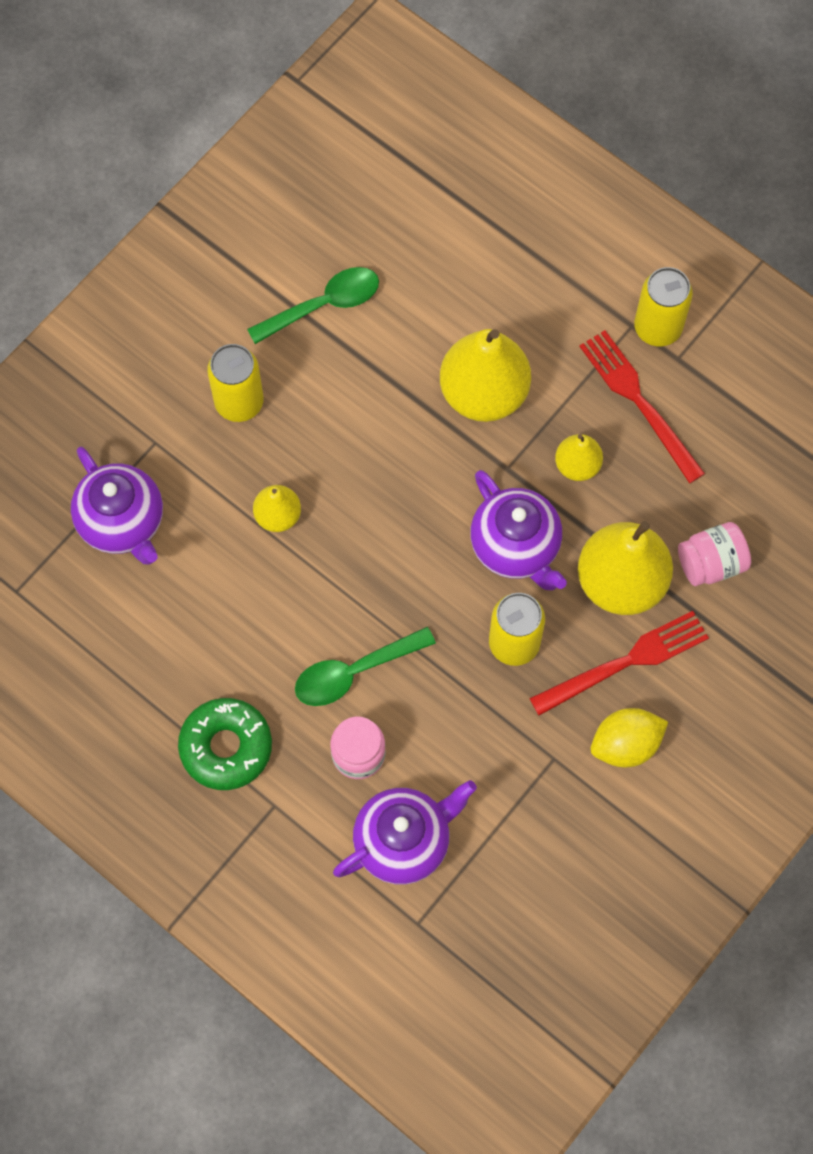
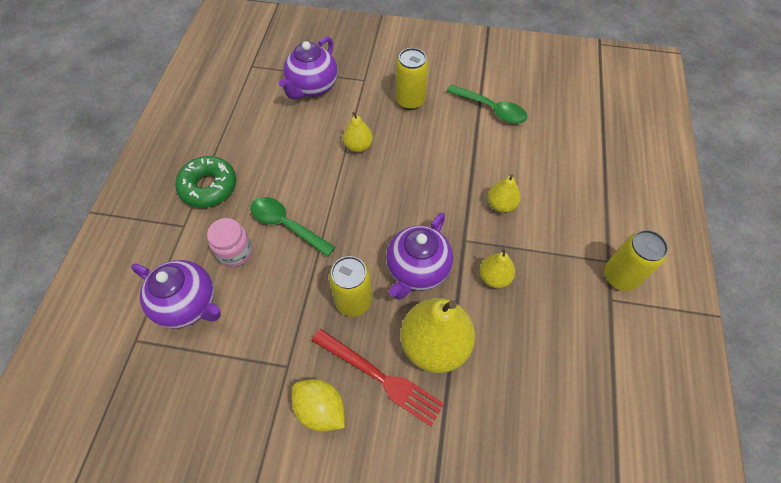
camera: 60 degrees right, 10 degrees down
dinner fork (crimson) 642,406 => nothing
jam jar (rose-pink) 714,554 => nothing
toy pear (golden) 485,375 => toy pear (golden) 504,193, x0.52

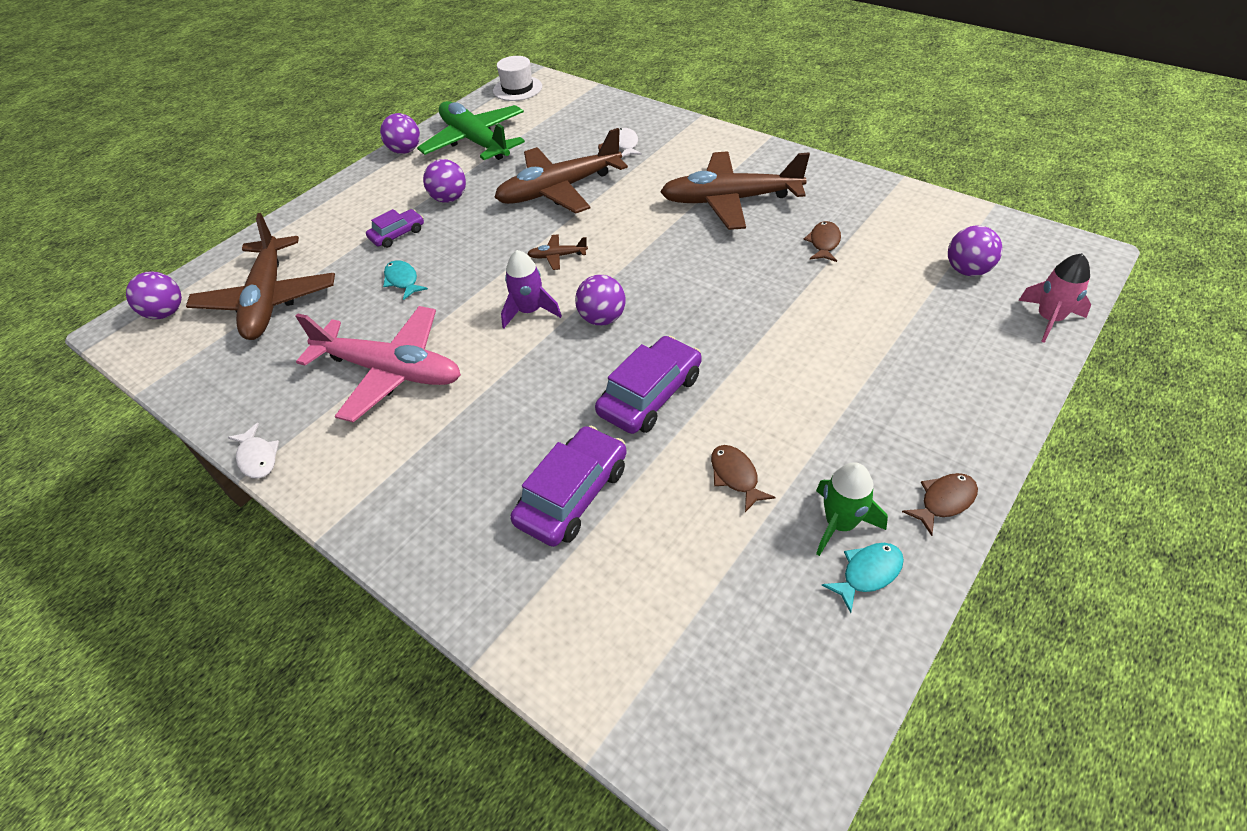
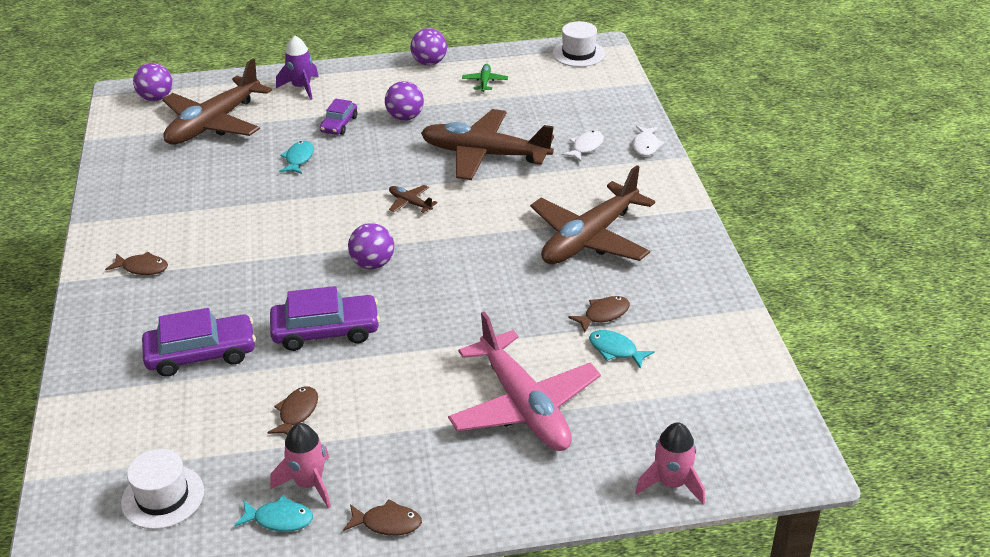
camera: 40 degrees right, 10 degrees down
sphere (purple) 975,250 => nothing
nothing => toy fish (dark brown) 136,263
nothing => tall hat (pure white) 162,489
nothing => toy fish (aqua) 622,349
toy fish (pure white) 253,451 => toy fish (pure white) 648,141, moved
aeroplane (rose-pink) 378,364 => aeroplane (rose-pink) 524,381, moved
toy rocket (purple) 531,289 => toy rocket (purple) 297,67, moved
toy rocket (leaf-green) 852,509 => toy rocket (rose-pink) 301,465
car (purple) 395,228 => car (purple) 338,117, 105 degrees clockwise
aeroplane (dark brown) 735,190 => aeroplane (dark brown) 592,214, 90 degrees counterclockwise
aeroplane (leaf-green) 471,130 => aeroplane (leaf-green) 485,78, x0.40

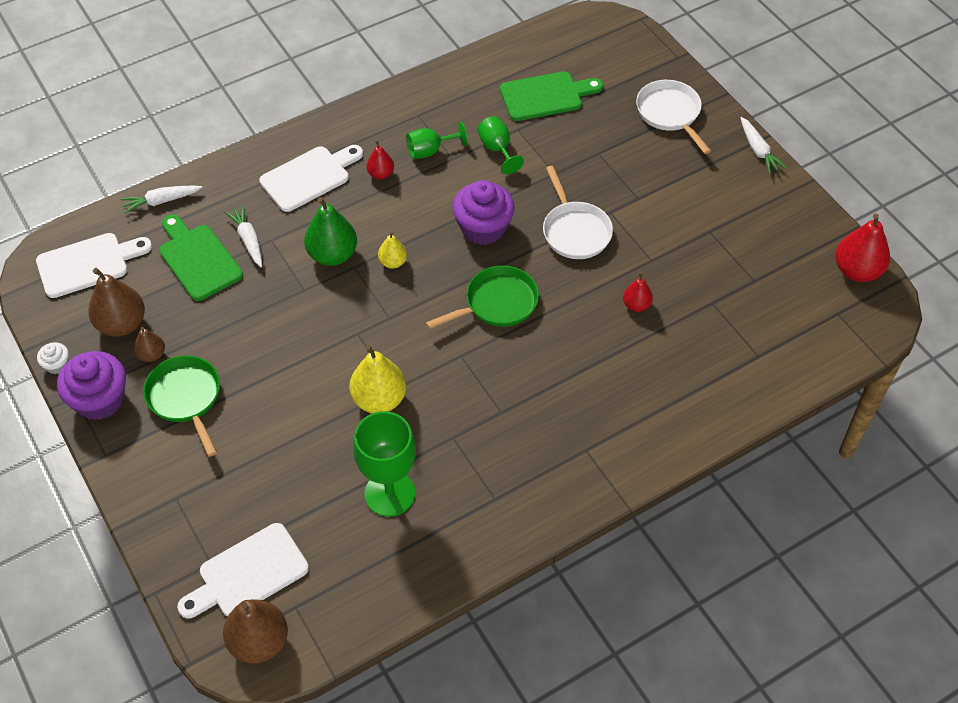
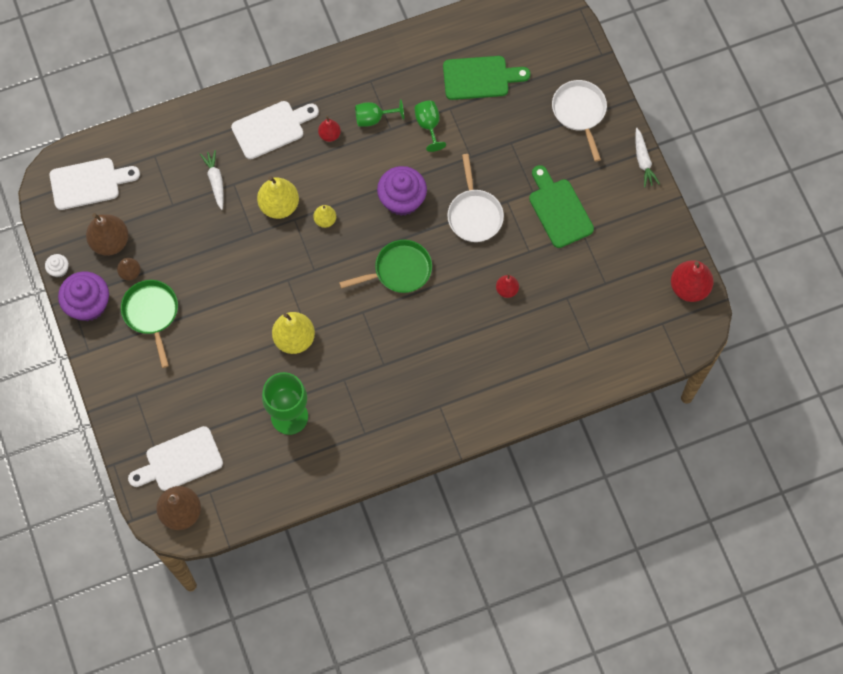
camera: 10 degrees right, 15 degrees up
root vegetable (pure white) 161,199 => nothing
cutting board (leaf-green) 201,258 => cutting board (leaf-green) 561,206, moved
toy pear (leaf-green) 330,231 => toy pear (golden) 278,197

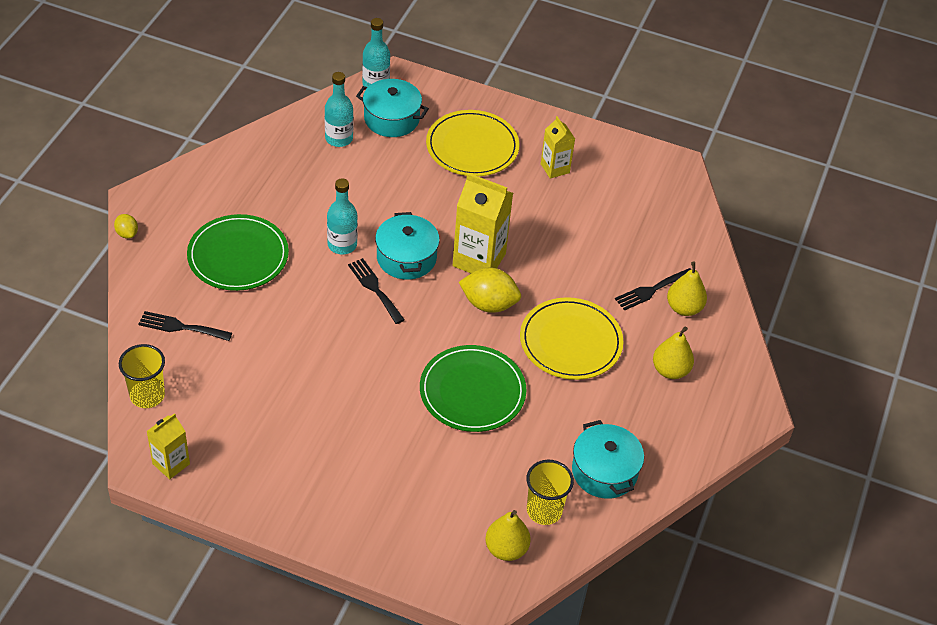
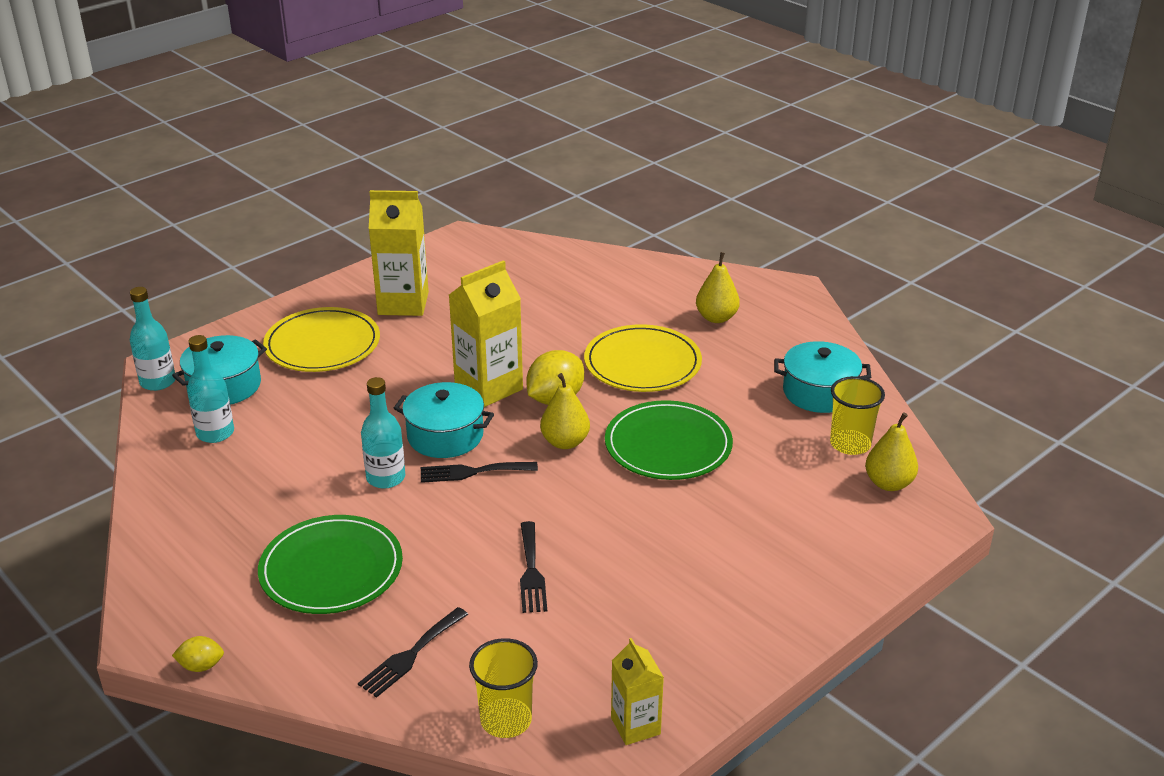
camera: 60 degrees left, 15 degrees down
dinner fork (jet-black) 653,289 => dinner fork (jet-black) 533,567, moved
toy pear (golden) 687,289 => toy pear (golden) 565,411, moved
juice carton (golden) 558,147 => juice carton (golden) 399,253, x1.74

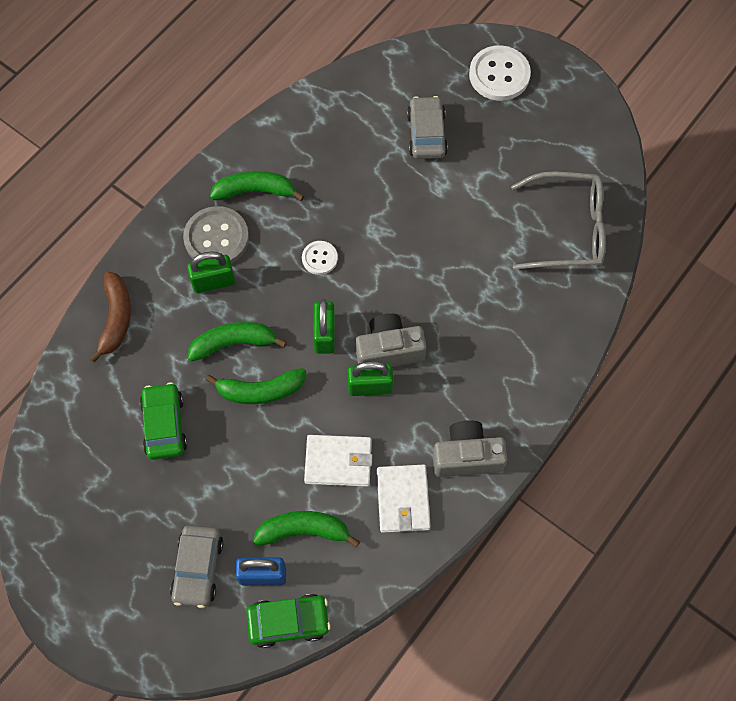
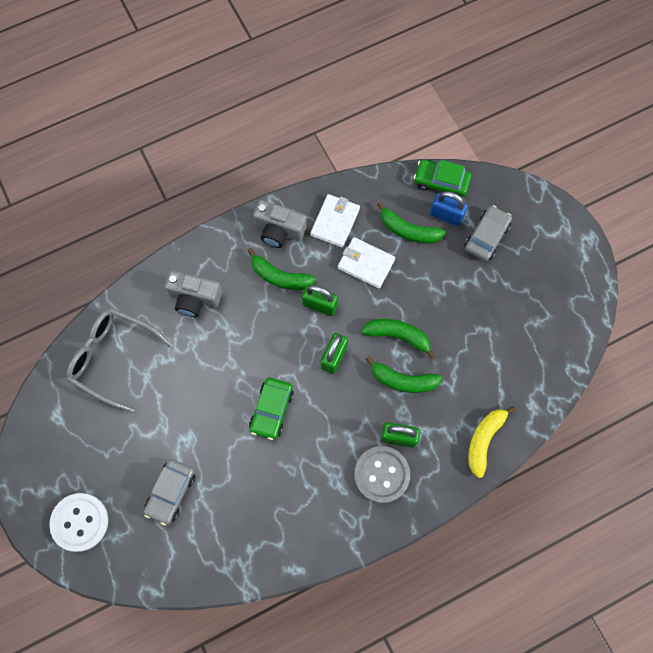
camera: 155 degrees left, 5 degrees up
sewing button (pure white) 320,258 => nothing
car (leaf-green) 163,421 => car (leaf-green) 271,409, moved
toy banana (leaf-green) 257,186 => toy banana (leaf-green) 281,269, moved
camera (grey) 391,340 => camera (grey) 193,294, moved
toy banana (dark brown) 110,317 => toy banana (golden) 492,442

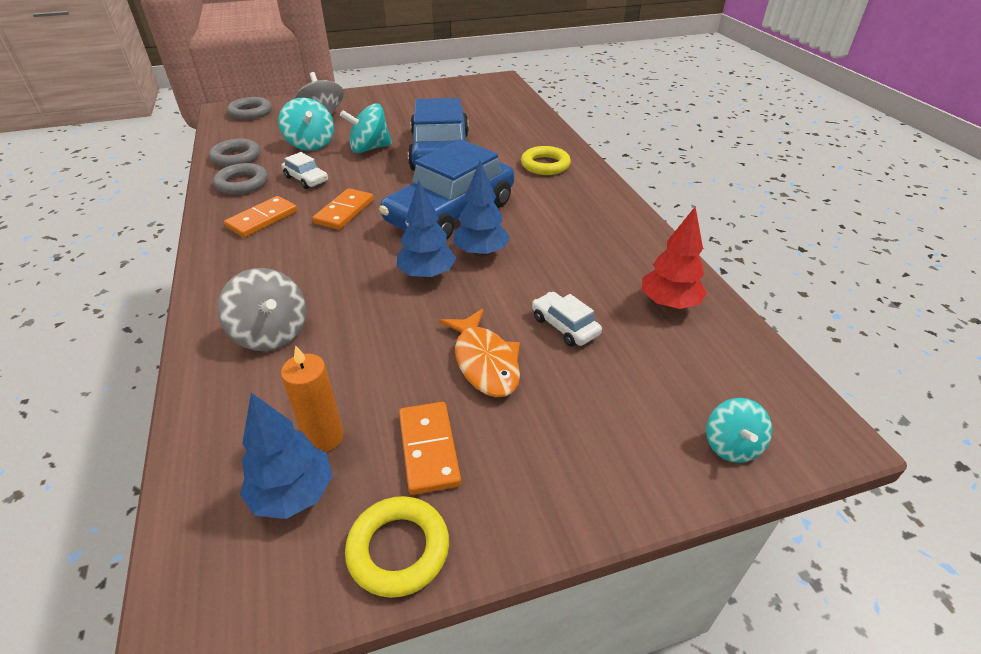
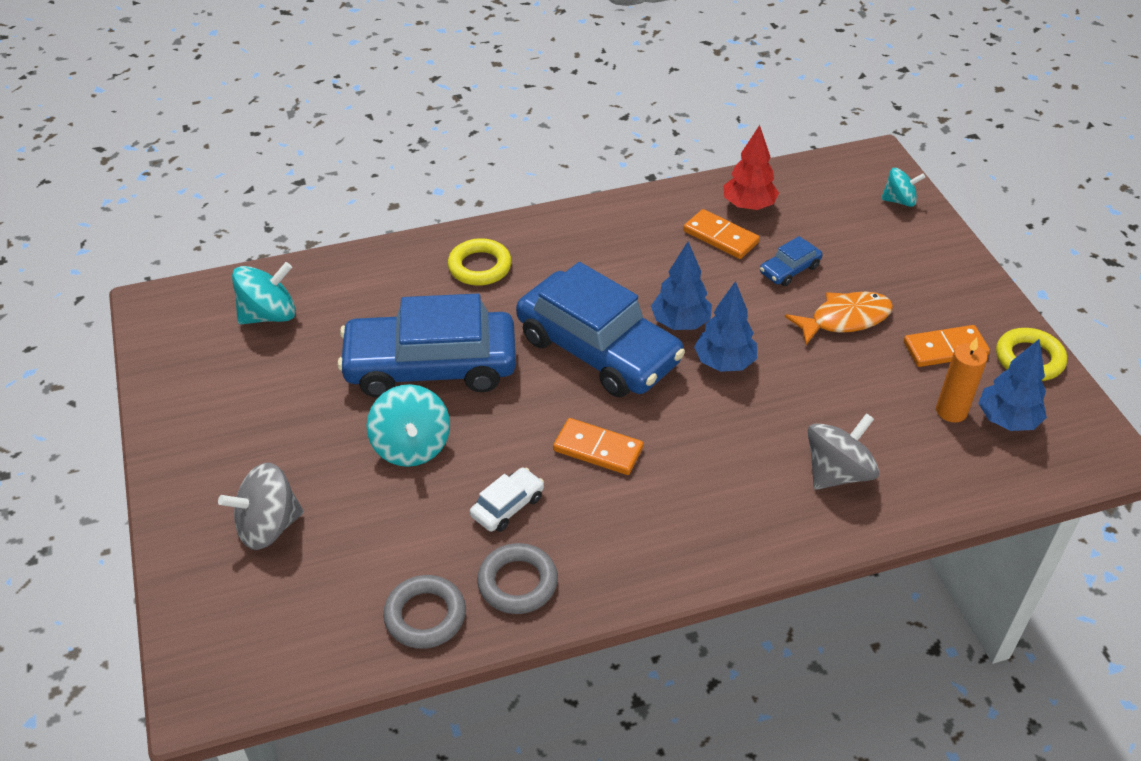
camera: 90 degrees left, 5 degrees up
hoop (grey) 249,108 => nothing
domino piece (orange-coloured) 260,217 => domino piece (orange-coloured) 721,234, moved
spinning top (aqua) 306,124 => spinning top (aqua) 264,293, moved
car (pure white) 567,319 => car (blue) 791,261

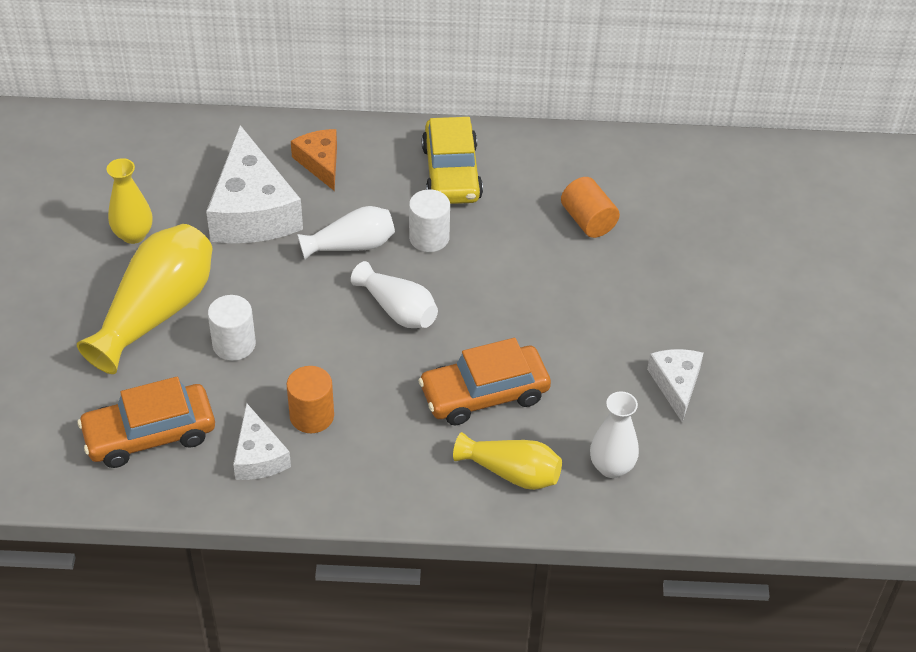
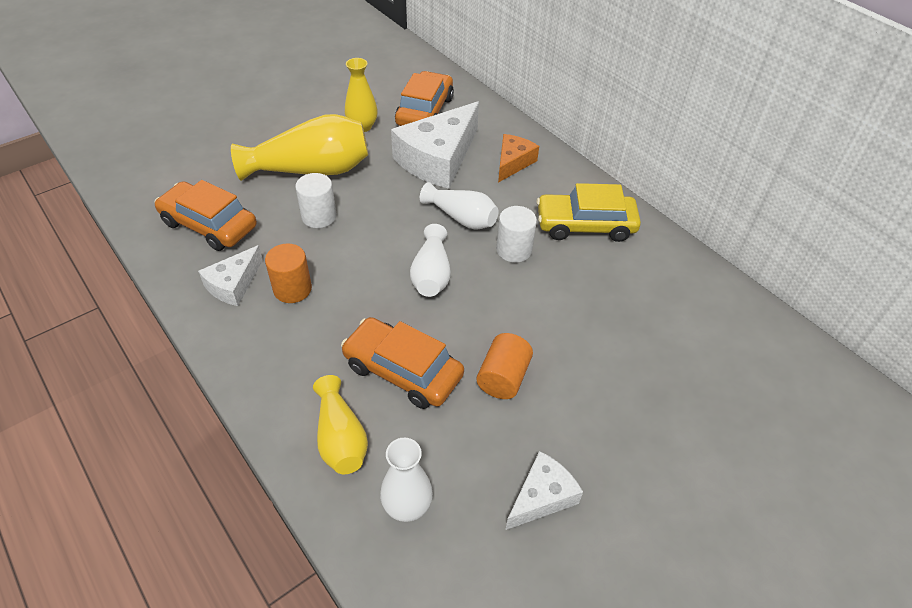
camera: 50 degrees right, 0 degrees up
nothing => car (orange-coloured) 424,98
cylinder (orange-coloured) 590,207 => cylinder (orange-coloured) 504,366, moved
car (golden) 452,160 => car (golden) 588,212, 45 degrees clockwise

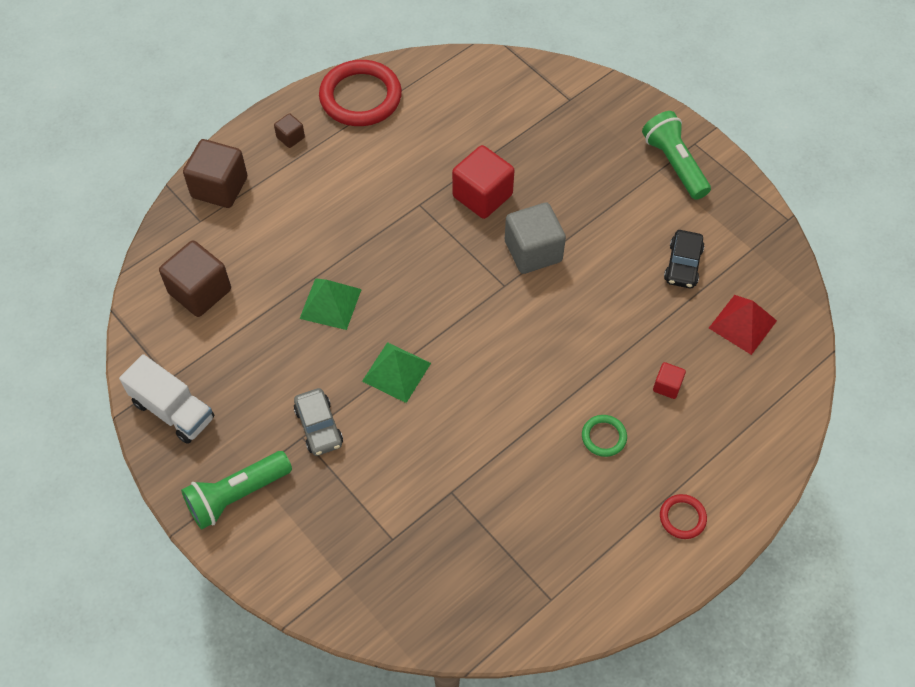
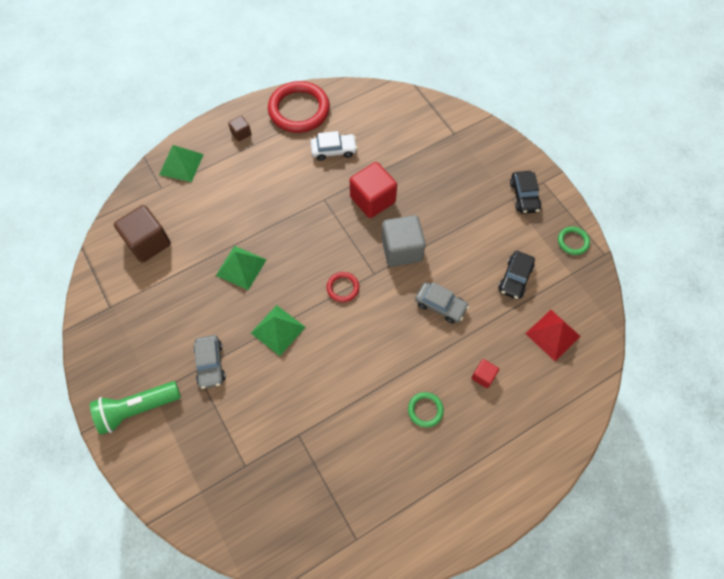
camera: 10 degrees right, 5 degrees up
toy truck (pure white) 166,399 => nothing
nothing => car (pure white) 334,146
nothing => car (grey) 442,302
nothing => hoop (leaf-green) 574,240
hoop (crimson) 683,516 => hoop (crimson) 343,287, moved
cube (dark brown) 215,173 => pyramid shape (leaf-green) 181,163
flashlight (leaf-green) 676,155 => car (jet-black) 526,192

